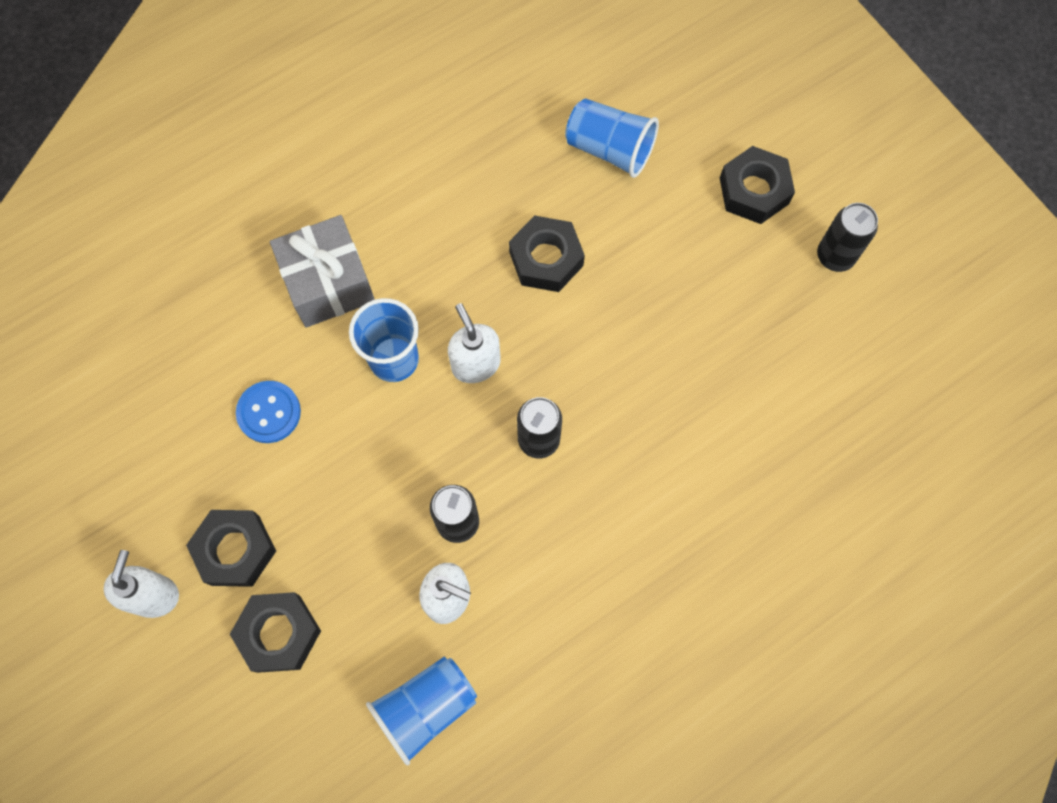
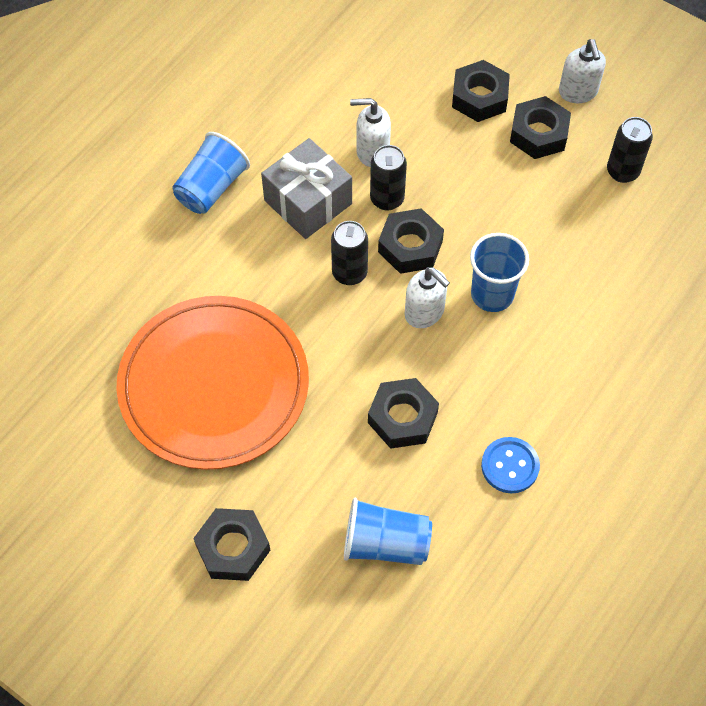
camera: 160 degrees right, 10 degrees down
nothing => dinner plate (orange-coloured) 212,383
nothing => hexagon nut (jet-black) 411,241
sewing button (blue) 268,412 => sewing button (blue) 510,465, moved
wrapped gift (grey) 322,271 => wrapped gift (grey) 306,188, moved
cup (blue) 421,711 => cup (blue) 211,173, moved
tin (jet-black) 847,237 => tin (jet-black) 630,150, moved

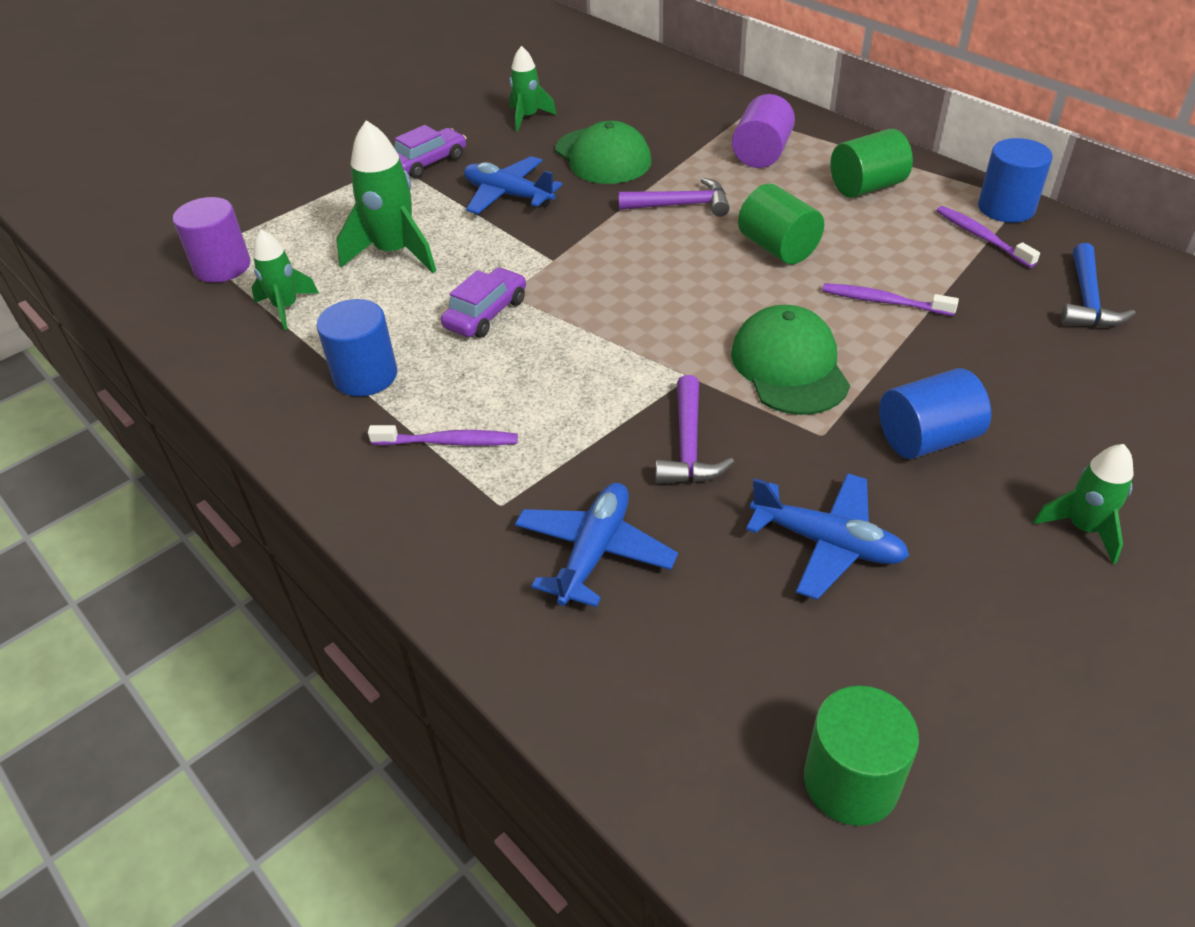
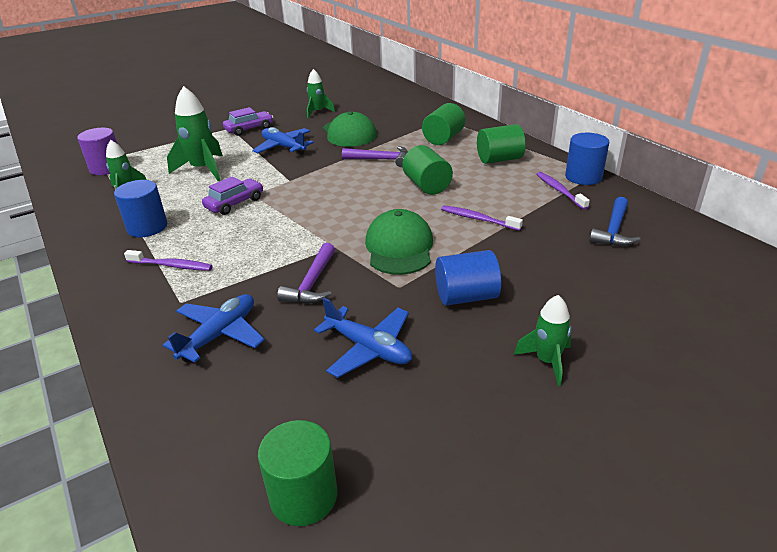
camera: 10 degrees right, 10 degrees down
cylinder (purple) 763,131 => cylinder (leaf-green) 443,124

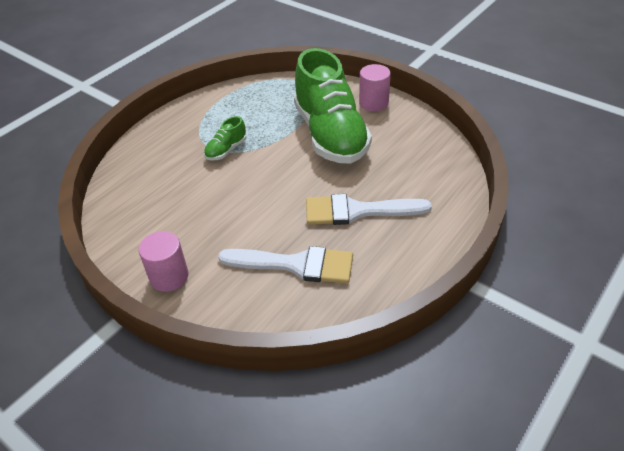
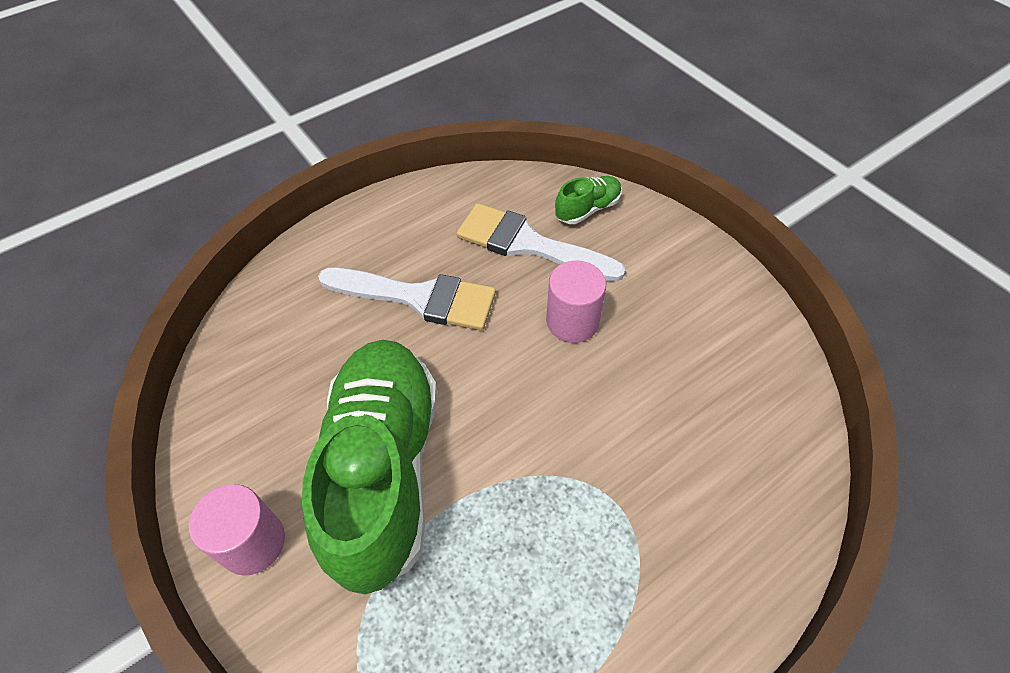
camera: 165 degrees left, 10 degrees up
cylinder (rose-pink) 163,261 => cylinder (rose-pink) 576,301, moved
shoe (leaf-green) 225,138 => shoe (leaf-green) 588,200, moved

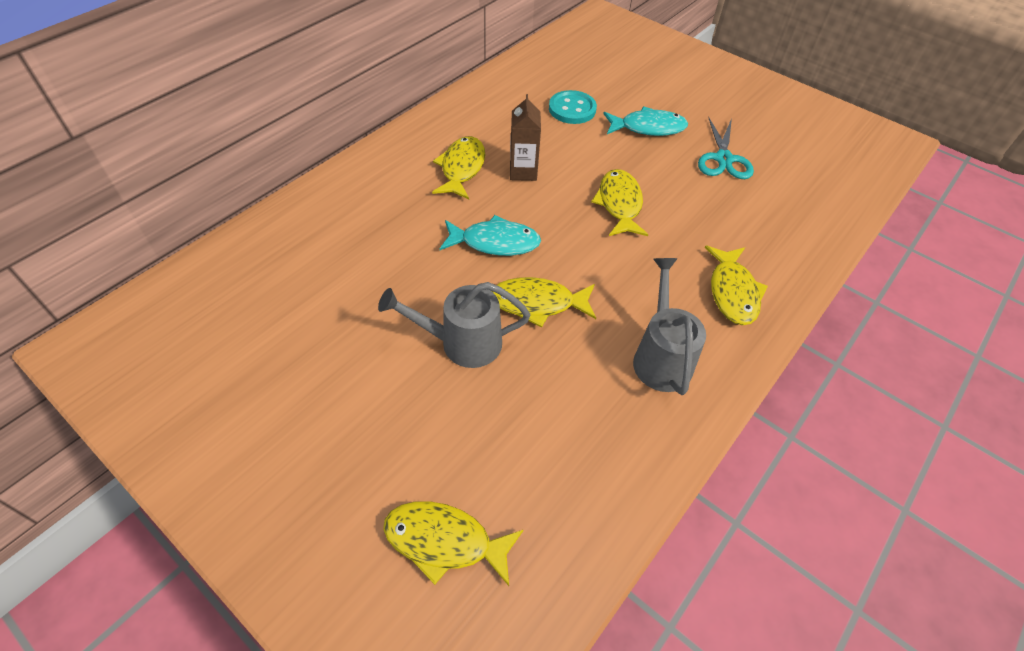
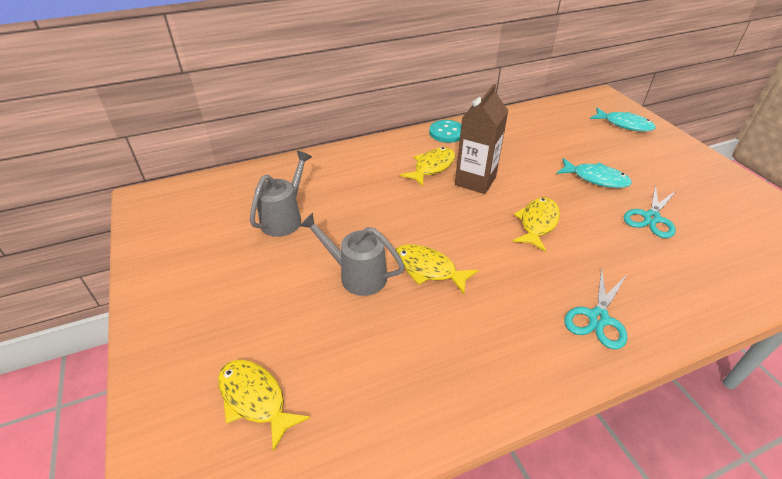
camera: 30 degrees right, 10 degrees down
toy fish (aqua) 490,235 => toy fish (aqua) 623,120, moved
sewing button (aqua) 573,107 => sewing button (aqua) 445,131, moved
watering pot (grey) 669,326 => watering pot (grey) 281,194, moved
toy fish (golden) 736,285 => shears (aqua) 595,308
juice carton (dark brown) 525,137 => juice carton (dark brown) 481,139, x1.55

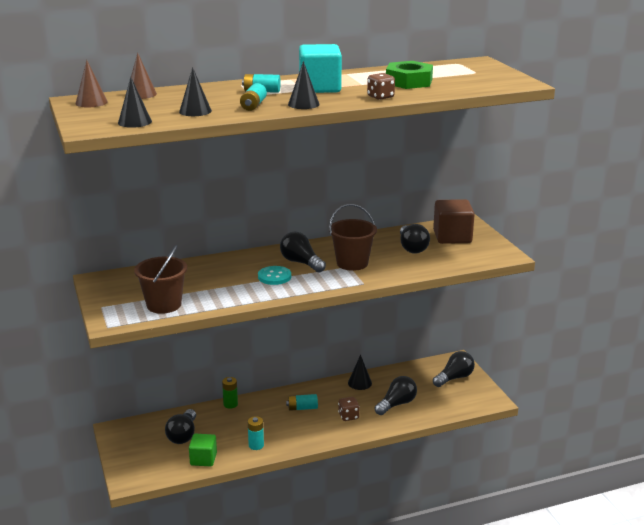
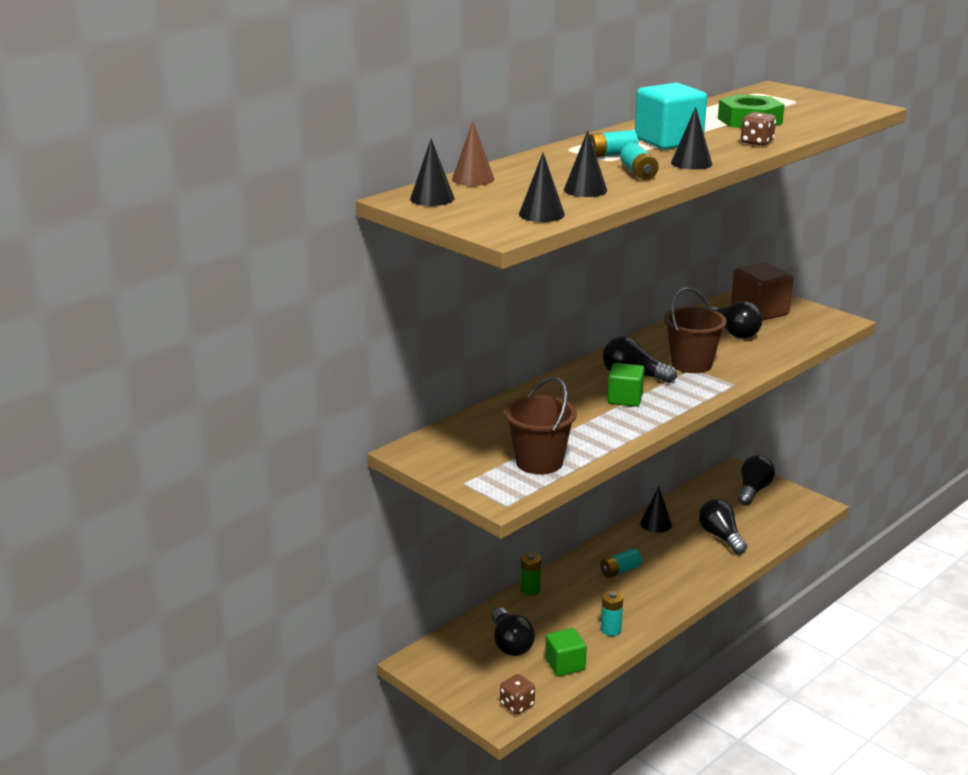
camera: 25 degrees left, 0 degrees up
dice (dark brown) 349,409 => dice (dark brown) 517,694, moved
sewing button (aqua) 274,275 => cube (leaf-green) 625,385
solid cone (dark brown) 92,83 => solid cone (jet-black) 432,172
light bulb (jet-black) 396,395 => light bulb (jet-black) 723,526, 45 degrees counterclockwise

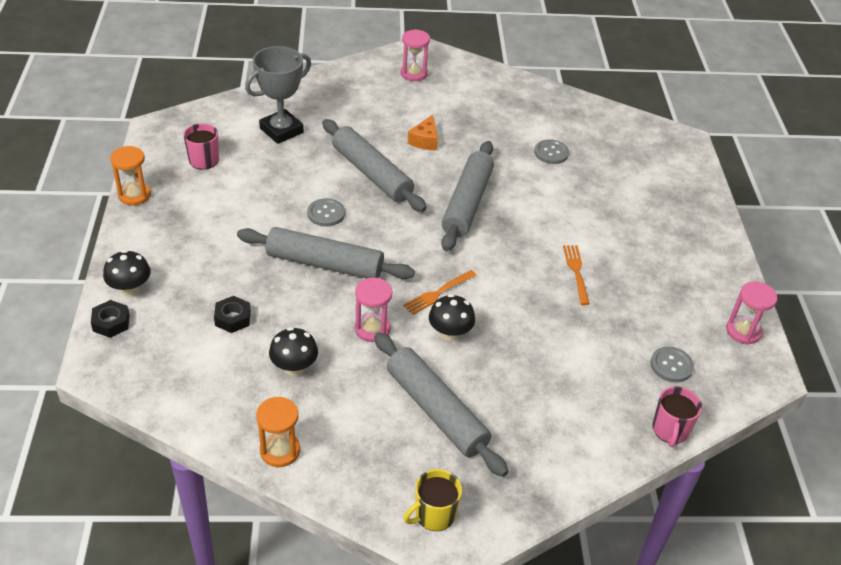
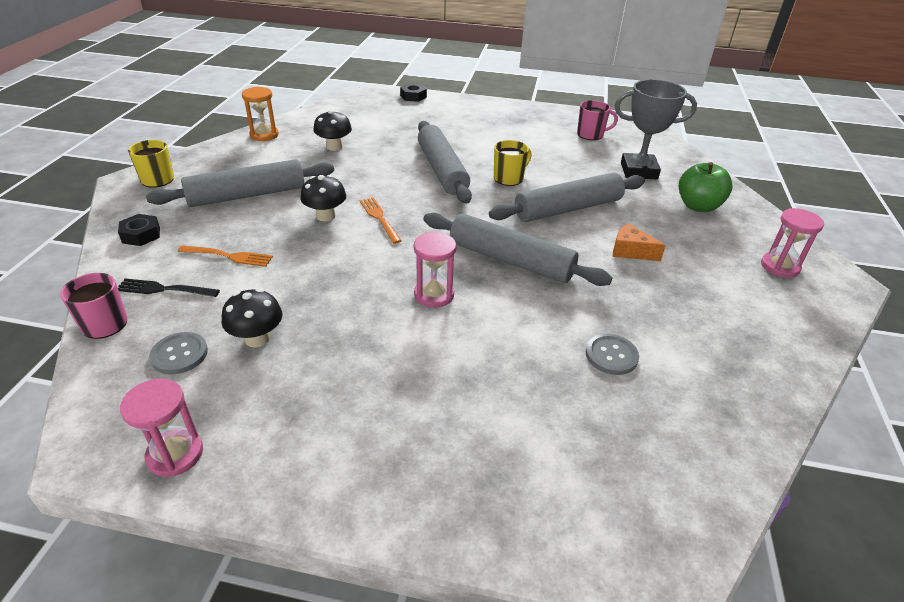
camera: 105 degrees right, 5 degrees down
hourglass (orange-coloured) 130,175 => nothing
nothing => dinner fork (jet-black) 169,287
nothing => apple fruit (leaf-green) 706,187
toadstool (jet-black) 127,273 => toadstool (jet-black) 252,317, moved
hexagon nut (jet-black) 232,314 => hexagon nut (jet-black) 139,230, moved
hourglass (rose-pink) 373,310 => hourglass (rose-pink) 435,270, moved
dinner fork (orange-coloured) 576,275 => dinner fork (orange-coloured) 225,256, moved
sewing button (grey) 326,212 => mug (golden) 513,163
pastry roller (grey) 326,253 => pastry roller (grey) 445,162, 45 degrees counterclockwise
prize cup (grey) 278,95 => prize cup (grey) 655,129, 60 degrees counterclockwise

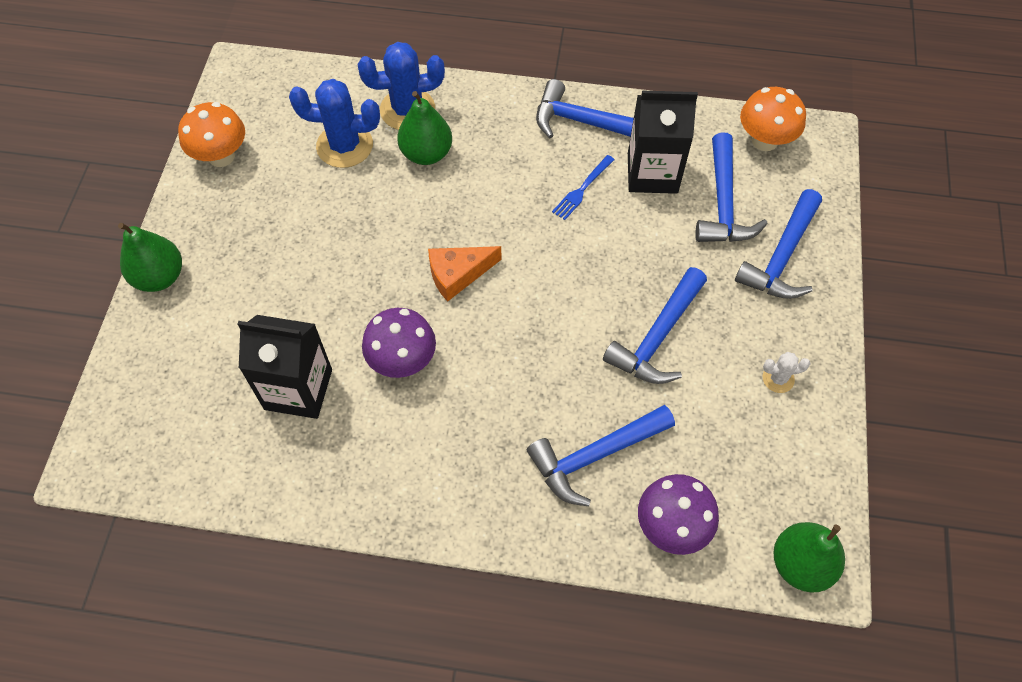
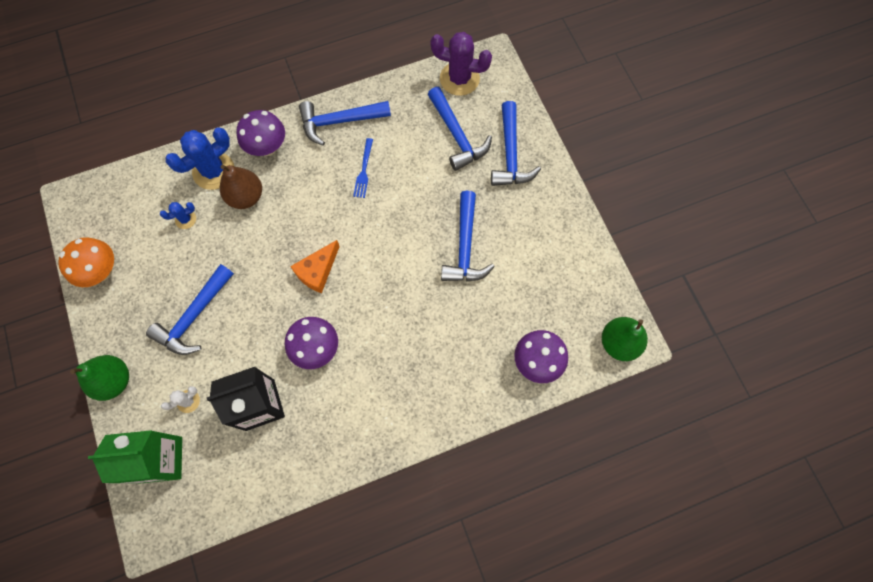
camera: 30 degrees left, 10 degrees up
juice carton (jet-black) 663,142 => nothing
nothing => juice carton (leaf-green) 135,457
nothing => toadstool (purple) 260,133
claw hammer (blue) 601,455 => claw hammer (blue) 190,309, moved
saguaro cactus (pure white) 787,372 => saguaro cactus (pure white) 180,399, moved
toadstool (orange-coloured) 773,119 => saguaro cactus (purple) 461,64
toy pear (leaf-green) 424,128 => toy pear (dark brown) 241,187
saguaro cactus (blue) 334,123 => saguaro cactus (blue) 178,215, x0.49

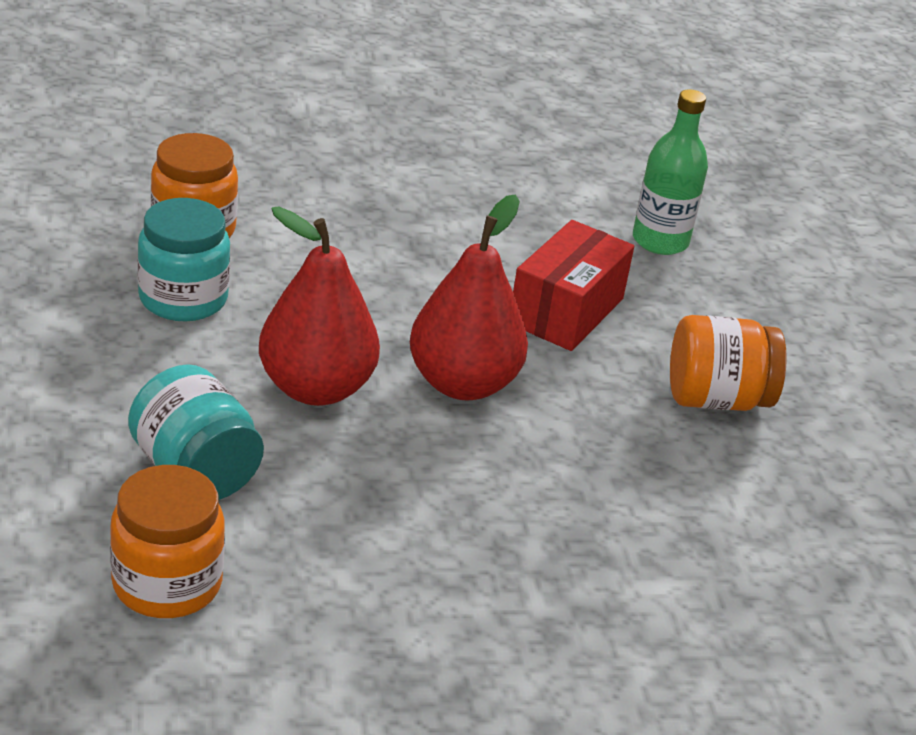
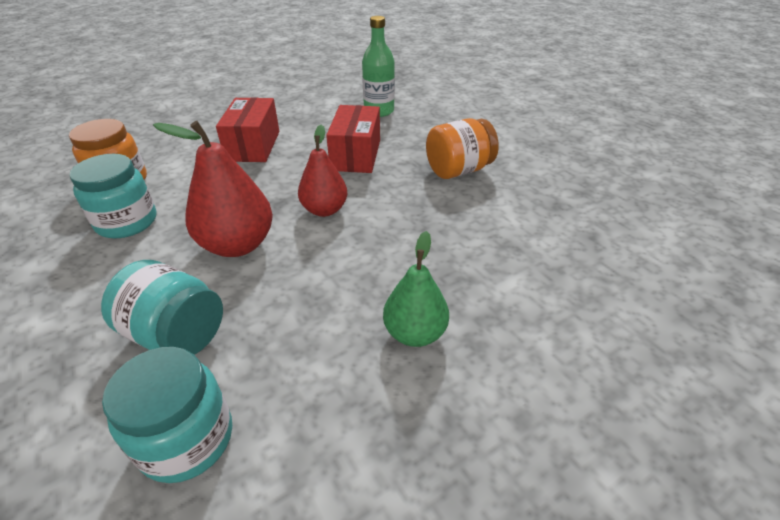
camera: 20 degrees left, 5 degrees up
nothing => parcel (crimson) 247,129
nothing => toy pear (leaf-green) 416,289
jam jar (orange-coloured) 167,541 => jam jar (aqua) 167,415
toy pear (crimson) 469,297 => toy pear (crimson) 322,171, x0.66

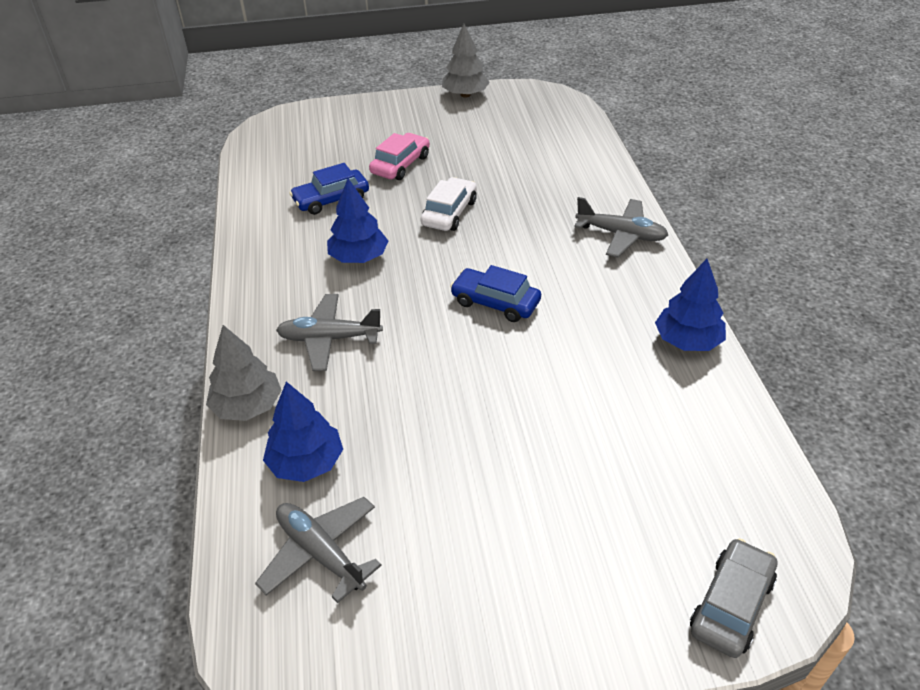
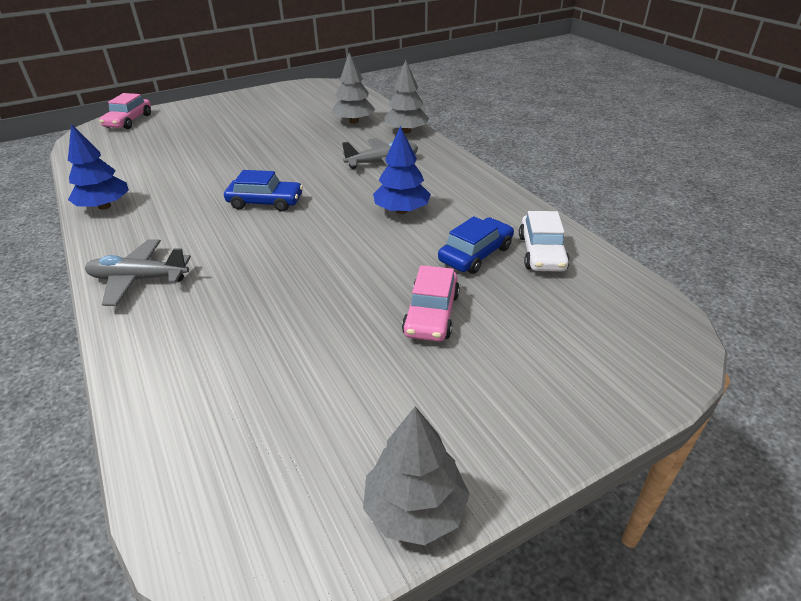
camera: 160 degrees right, 5 degrees down
aeroplane (grey) 318,550 => nothing
car (pure white) 448,204 => car (pure white) 544,241, moved
fir tree (blue) 303,432 => fir tree (grey) 353,88
car (grey) 733,598 => car (rose-pink) 125,111

